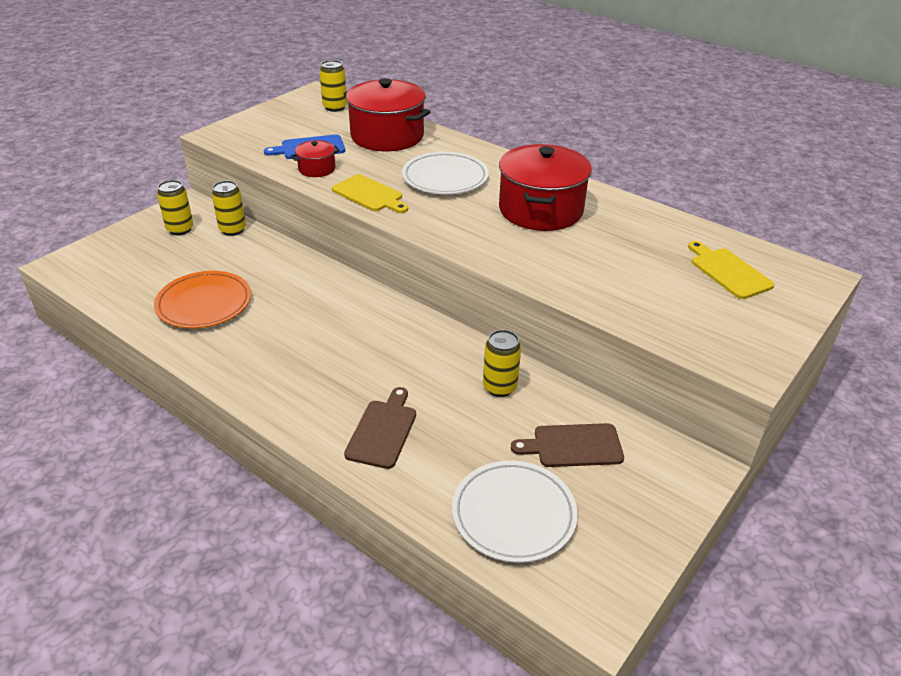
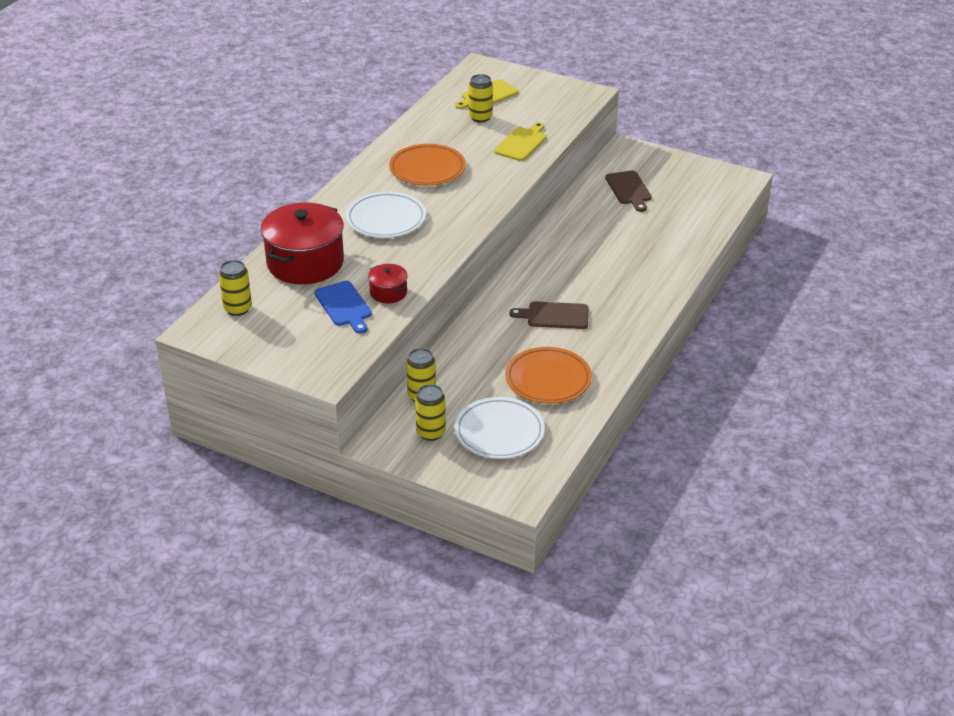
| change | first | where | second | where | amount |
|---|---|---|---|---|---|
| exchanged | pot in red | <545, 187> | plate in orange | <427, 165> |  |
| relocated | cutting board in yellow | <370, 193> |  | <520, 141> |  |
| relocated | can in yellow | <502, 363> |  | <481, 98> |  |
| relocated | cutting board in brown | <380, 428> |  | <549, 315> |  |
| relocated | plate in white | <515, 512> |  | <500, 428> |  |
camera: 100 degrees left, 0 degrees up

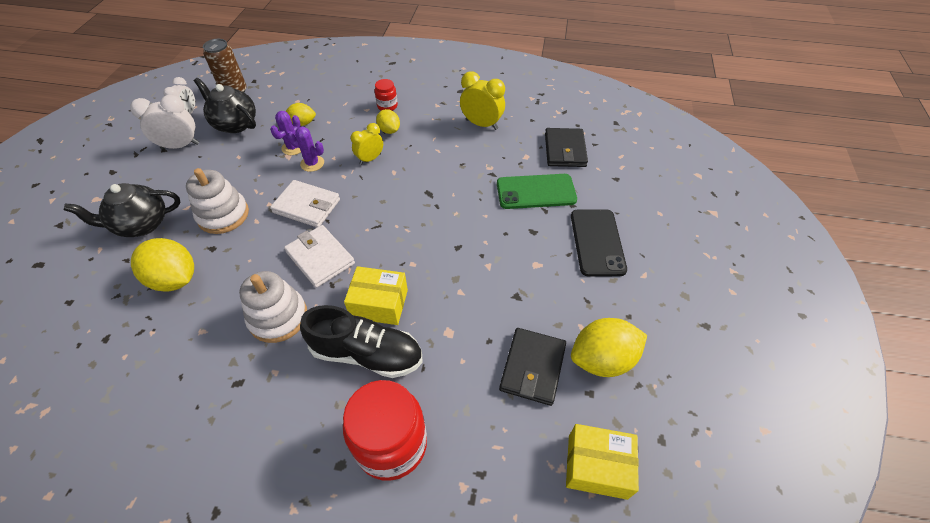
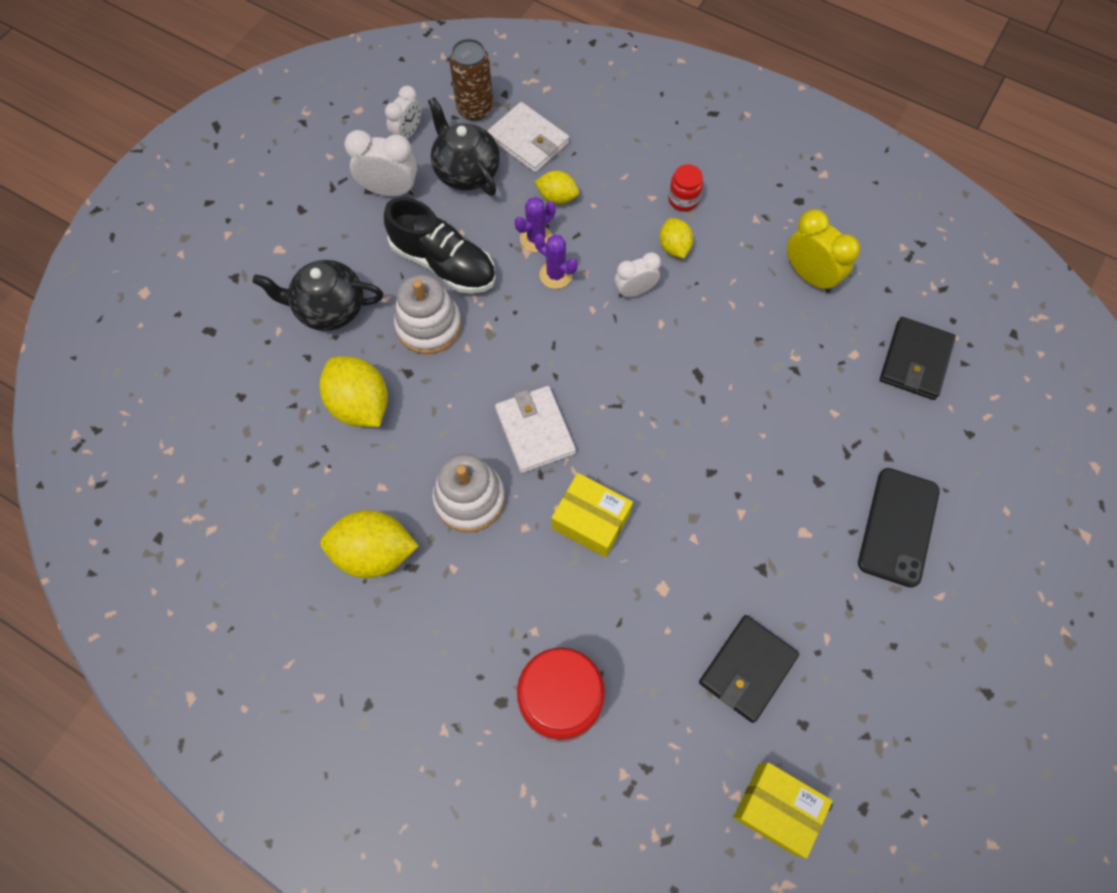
| change | first | where | second | where | amount |
|---|---|---|---|---|---|
| colour | clock in yellow | <367, 144> | clock in white | <638, 275> |  |
| missing | phone in green | <537, 191> |  |  |  |
| relocated | wallet in white | <305, 203> |  | <528, 137> |  |
| relocated | shoe in black | <361, 341> |  | <440, 245> |  |
| relocated | lemon in yellow | <609, 347> |  | <369, 544> |  |
camera: 20 degrees right, 15 degrees up

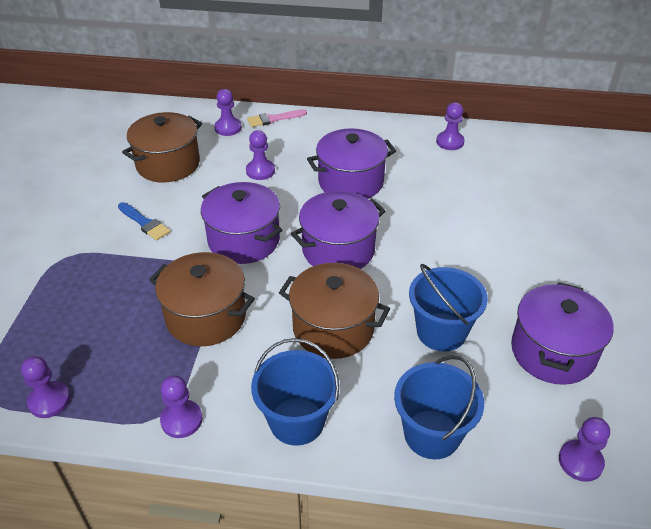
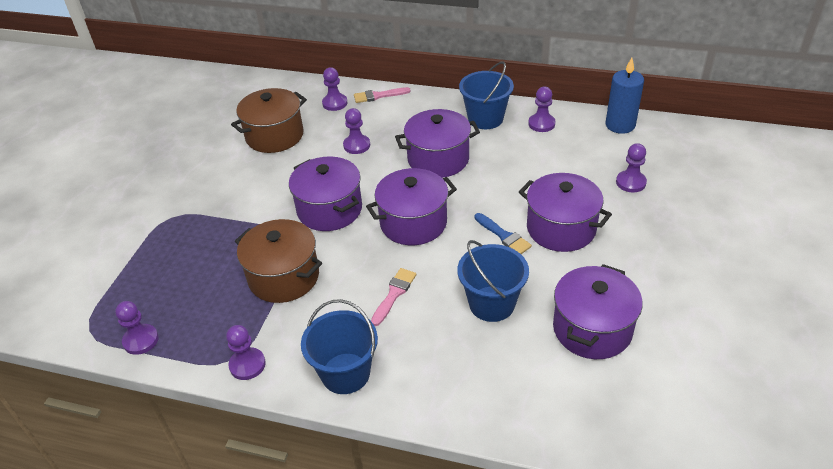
| change | first | where | second | where | amount |
|---|---|---|---|---|---|
| relocated | brush in blue | <144, 221> |  | <503, 233> |  |
| exchanged | pot in brown | <334, 311> | brush in pink | <393, 297> |  |
| relocated | bucket in blue | <439, 407> |  | <486, 95> |  |
| relocated | pawn in purple | <584, 449> |  | <631, 167> |  |
| appeared |  |  | candle in blue | <625, 96> |  |
| appeared |  |  | pot in purple | <565, 212> |  |
camera: 10 degrees right, 0 degrees up

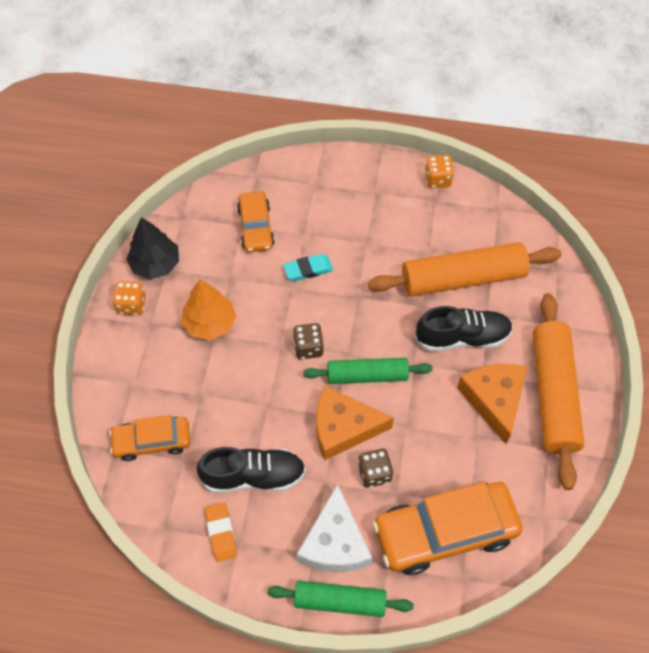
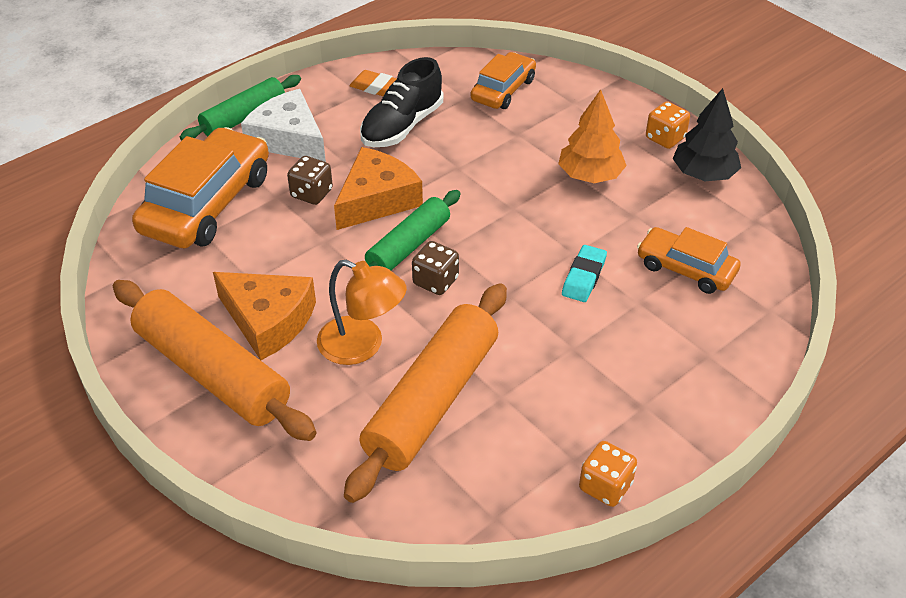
| change | first | where | second | where | amount |
|---|---|---|---|---|---|
| exchanged | shoe in black | <464, 328> | lamp in orange | <362, 312> |  |
| relocated | dice in brown | <308, 341> |  | <435, 268> |  |
camera: 130 degrees right, 15 degrees down

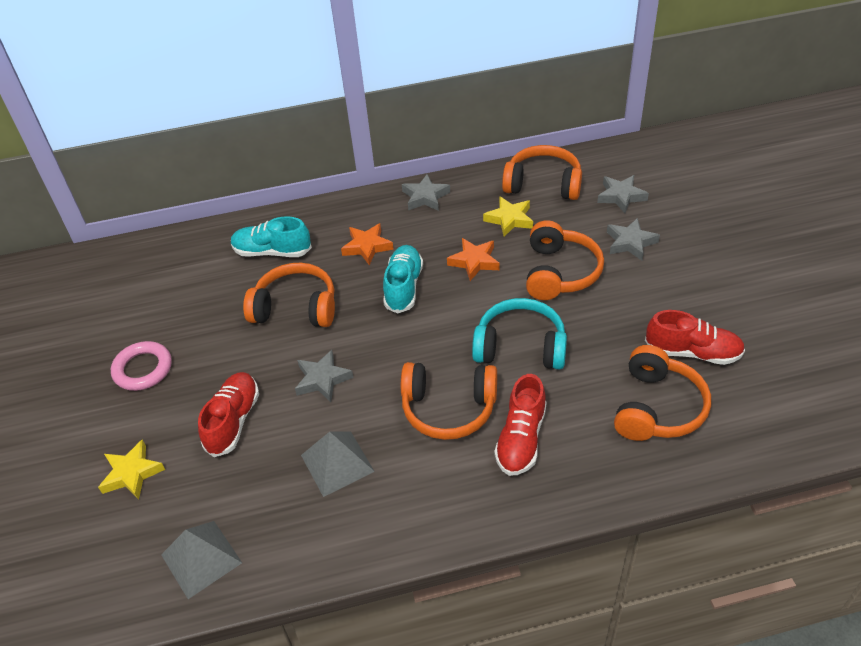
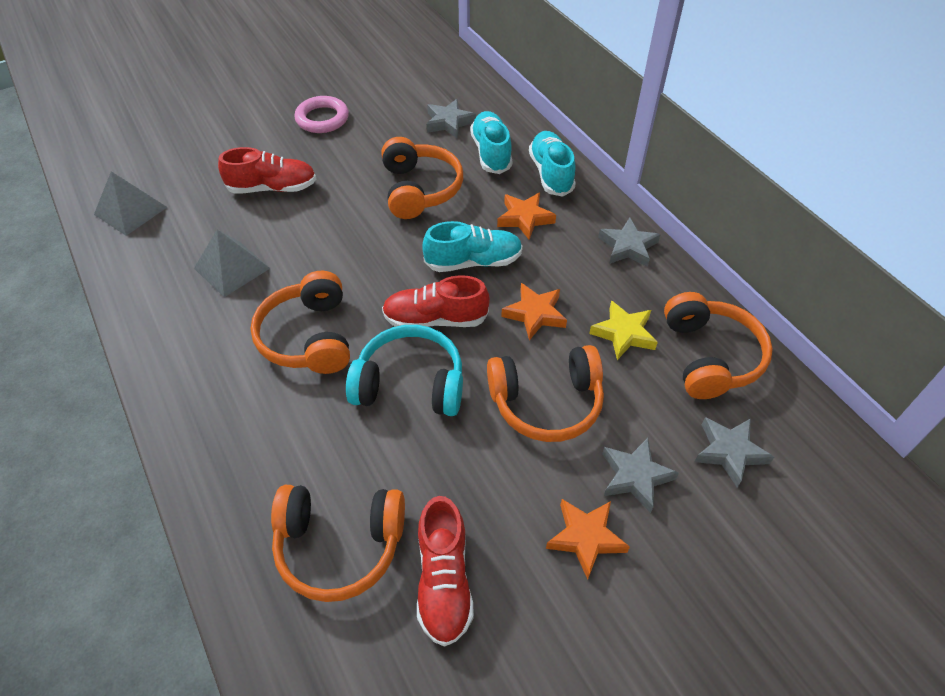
| change | first | where | second | where | amount |
|---|---|---|---|---|---|
| spun | headphones in turquoise | <519, 333> |  | <404, 370> | 75 degrees counterclockwise |
| relocated | star in grey | <324, 376> |  | <451, 118> |  |
| relocated | shoe in red | <520, 425> |  | <436, 301> |  |
| missing | star in yellow | <131, 470> |  |  |  |
| appeared |  |  | shoe in turquoise | <552, 164> |  |
| appeared |  |  | star in orange | <588, 539> |  |
camera: 70 degrees right, 5 degrees up

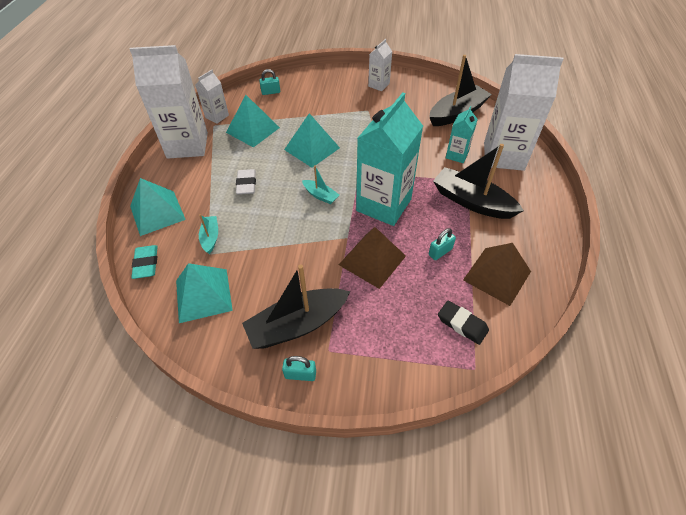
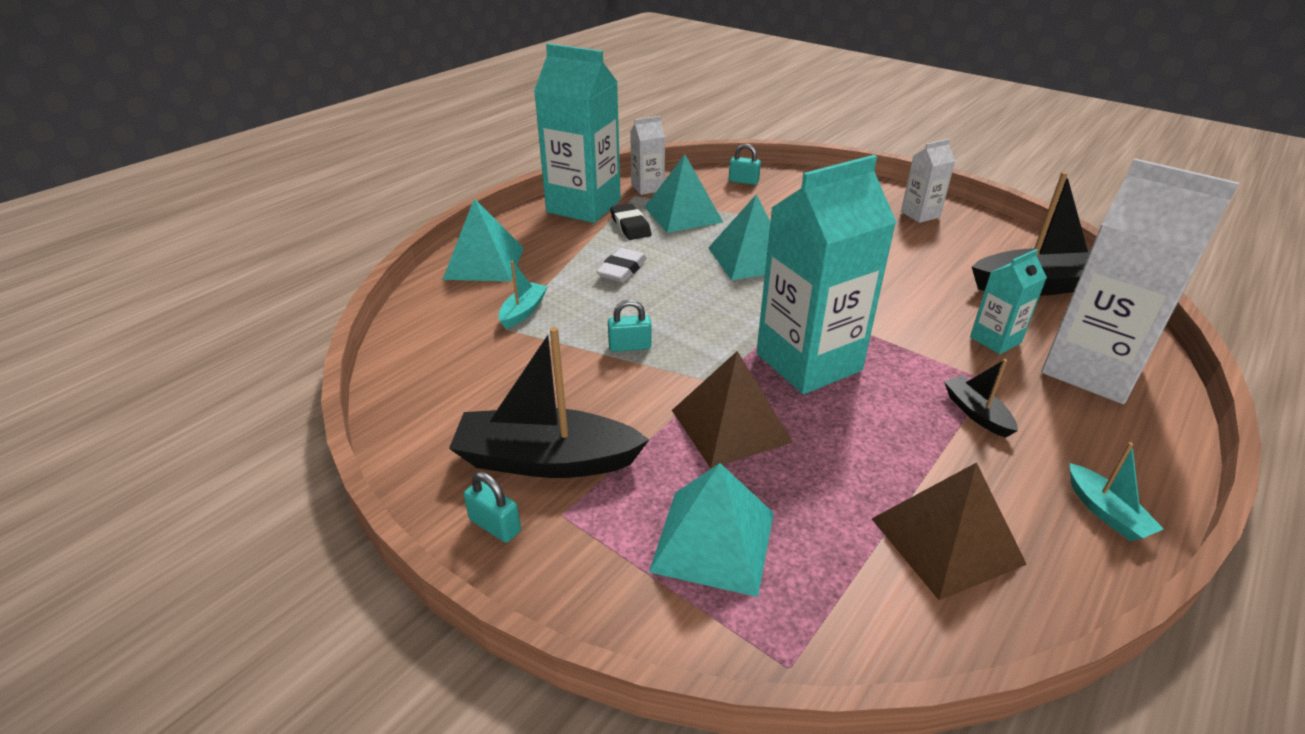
| change | first | where | second | where | amount |
|---|---|---|---|---|---|
| colour | carton in white | <169, 102> | carton in turquoise | <577, 133> |  |
| size | boat in black | <478, 181> |  | <981, 398> | x0.49 |
| relocated | boat in turquoise | <320, 184> |  | <1116, 491> |  |
| relocated | padlock in turquoise | <442, 244> |  | <629, 326> |  |
| missing | eraser in turquoise | <144, 262> |  |  |  |
| relocated | pyramid in turquoise | <204, 293> |  | <711, 530> |  |
| relocated | eraser in black | <463, 322> |  | <630, 221> |  |
camera: 30 degrees right, 15 degrees down

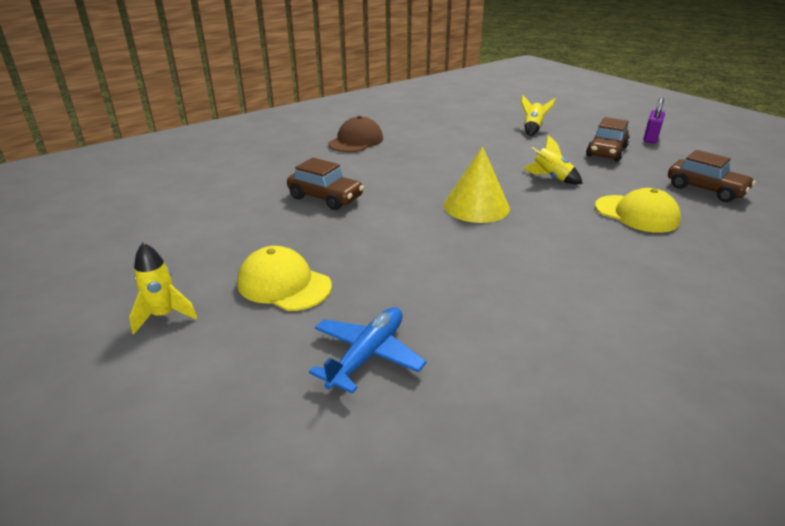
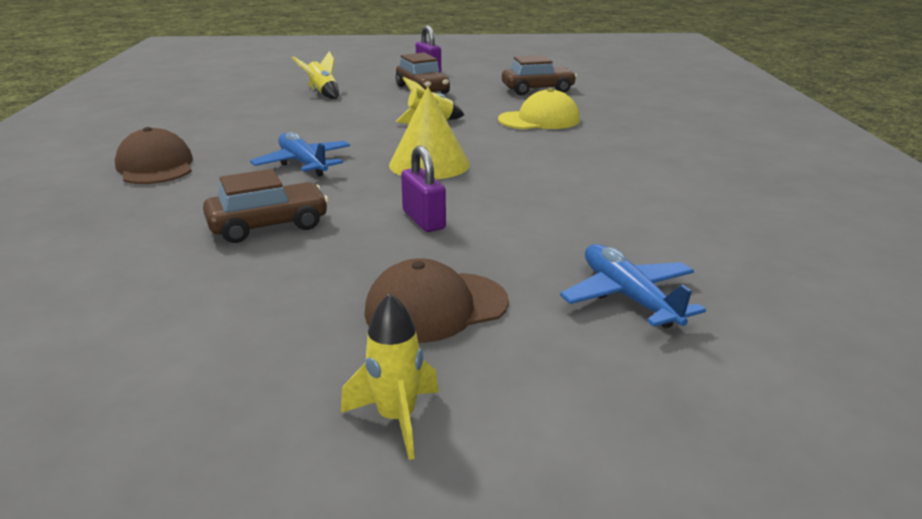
| change | first | where | second | where | amount |
|---|---|---|---|---|---|
| colour | cap in yellow | <284, 278> | cap in brown | <436, 300> |  |
| appeared |  |  | plane in blue | <300, 154> |  |
| appeared |  |  | padlock in purple | <423, 188> |  |
camera: 55 degrees left, 5 degrees down

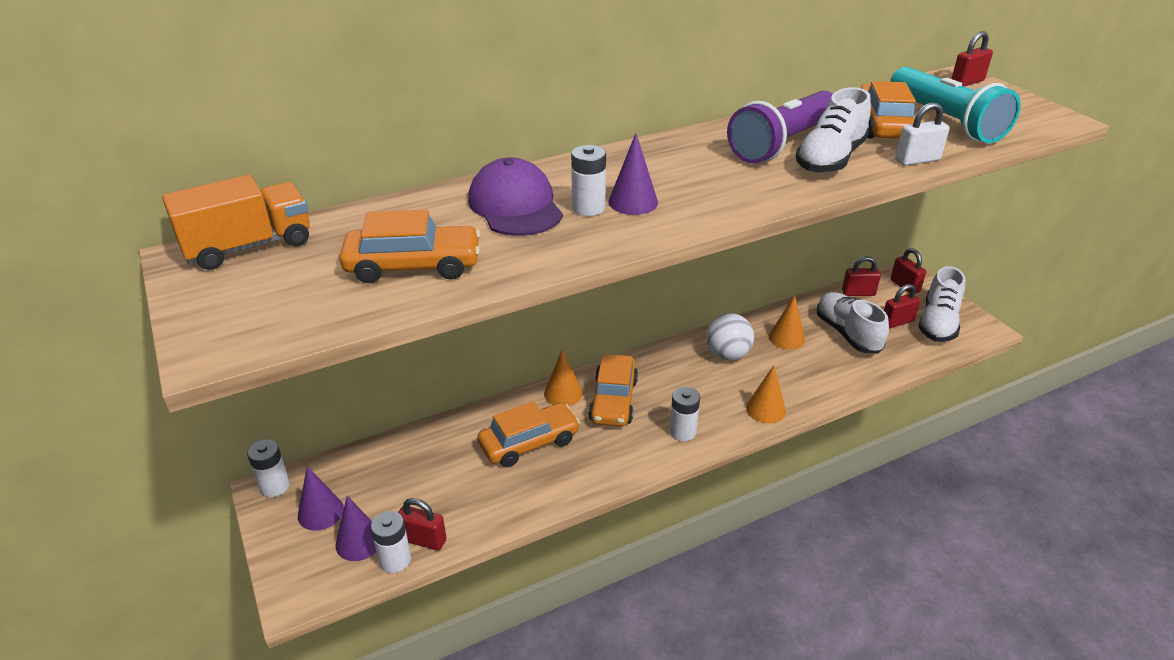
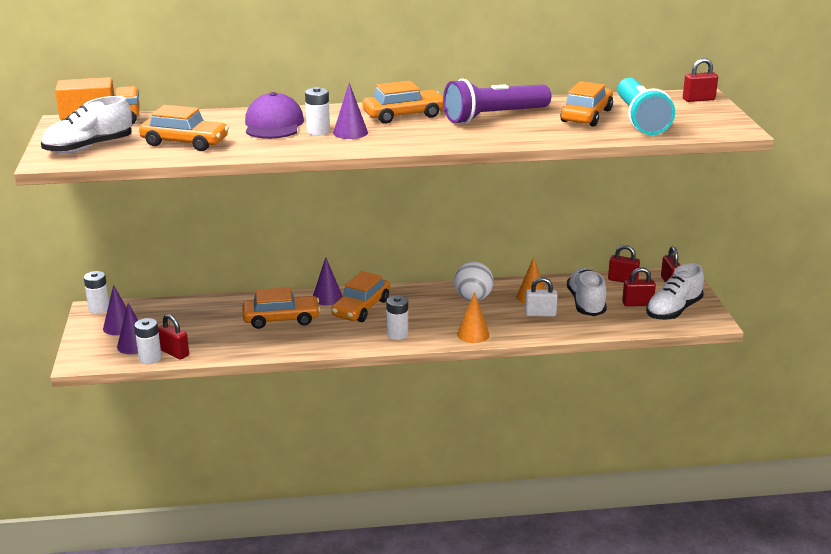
| change | first | where | second | where | amount |
|---|---|---|---|---|---|
| relocated | shoe in white | <833, 130> |  | <86, 125> |  |
| relocated | padlock in white | <922, 133> |  | <541, 297> |  |
| colour | cone in orange | <563, 377> | cone in purple | <328, 281> |  |
| appeared |  |  | car in orange | <403, 102> |  |
camera: 20 degrees right, 10 degrees down

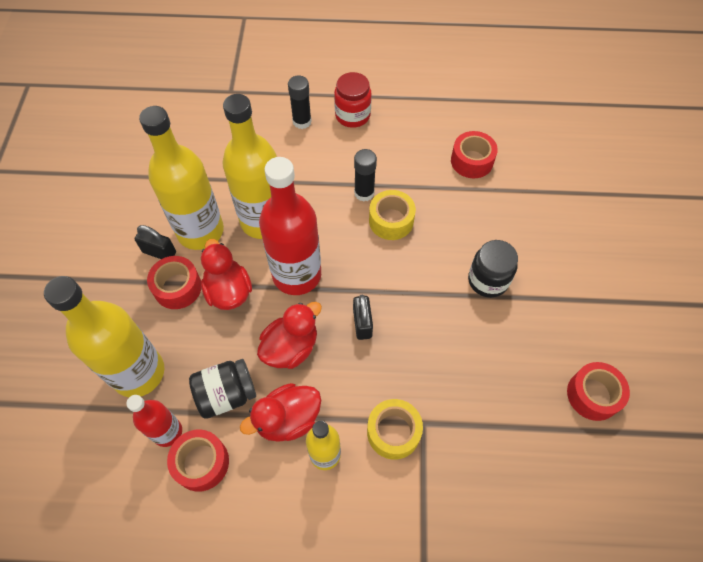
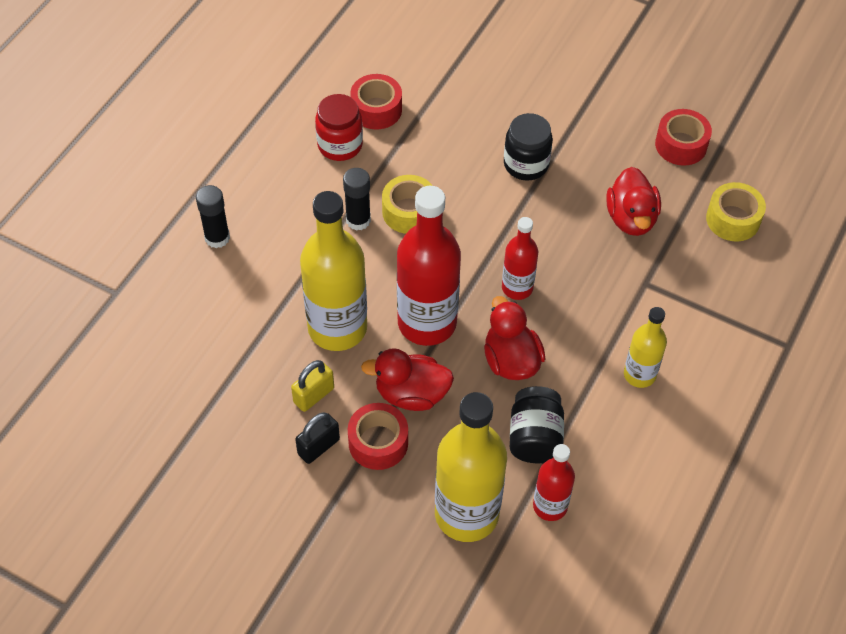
| change | first | where | second | where | amount |
|---|---|---|---|---|---|
| relocated | jar in red | <352, 100> |  | <339, 127> |  |
| exchanged | bottle in yellow | <181, 178> | padlock in yellow | <312, 386> |  |
| exchanged | padlock in black | <363, 317> | bottle in red | <520, 258> |  |
| relocated | duck in red | <280, 412> |  | <633, 201> |  |
| relocated | tape in yellow | <395, 429> |  | <736, 212> |  |
| missing | tape in red | <198, 460> |  |  |  |
camera: 65 degrees left, 5 degrees down

